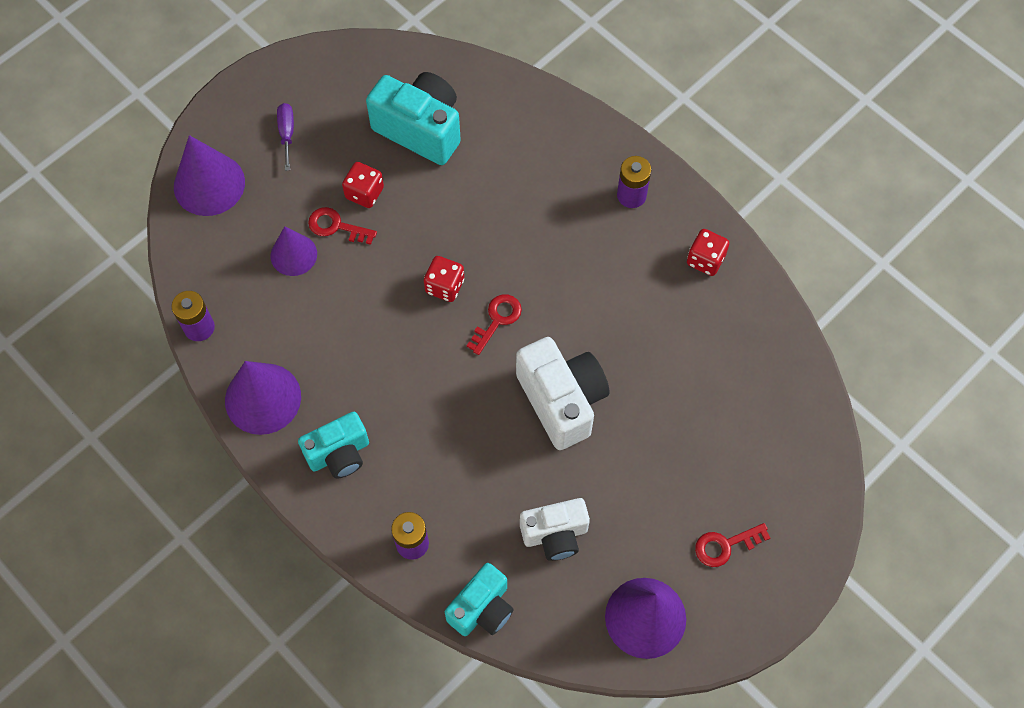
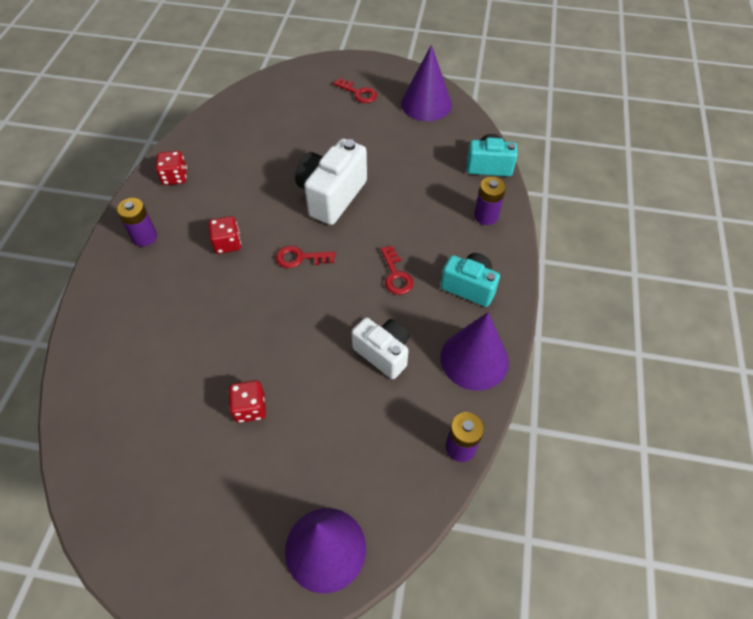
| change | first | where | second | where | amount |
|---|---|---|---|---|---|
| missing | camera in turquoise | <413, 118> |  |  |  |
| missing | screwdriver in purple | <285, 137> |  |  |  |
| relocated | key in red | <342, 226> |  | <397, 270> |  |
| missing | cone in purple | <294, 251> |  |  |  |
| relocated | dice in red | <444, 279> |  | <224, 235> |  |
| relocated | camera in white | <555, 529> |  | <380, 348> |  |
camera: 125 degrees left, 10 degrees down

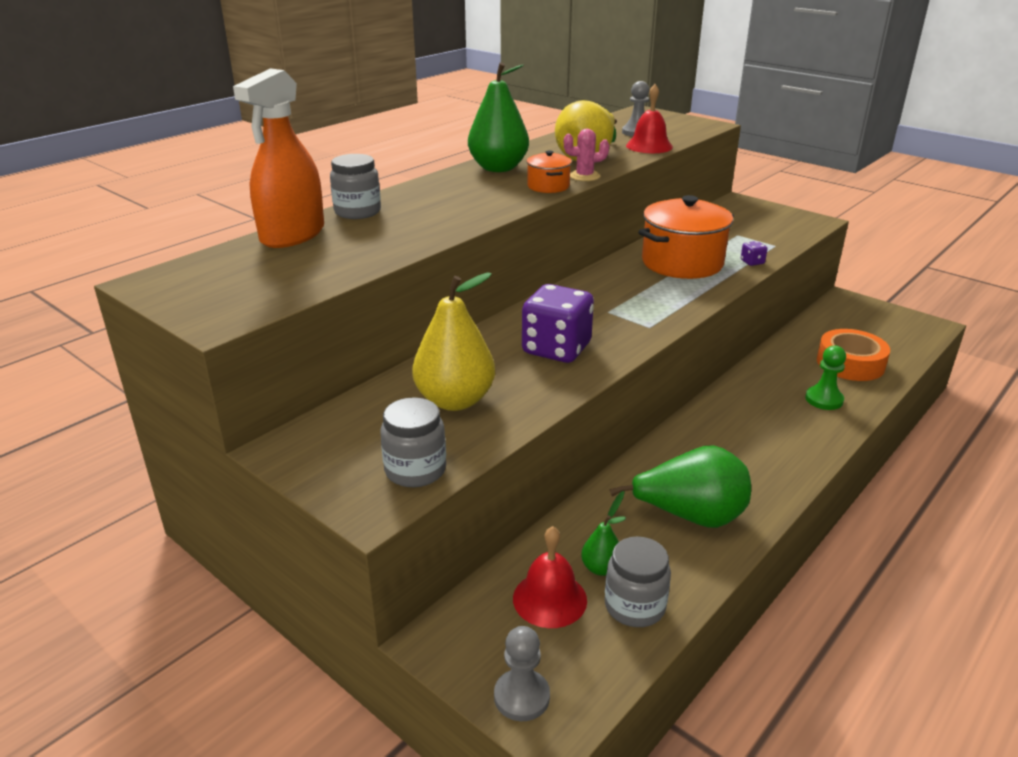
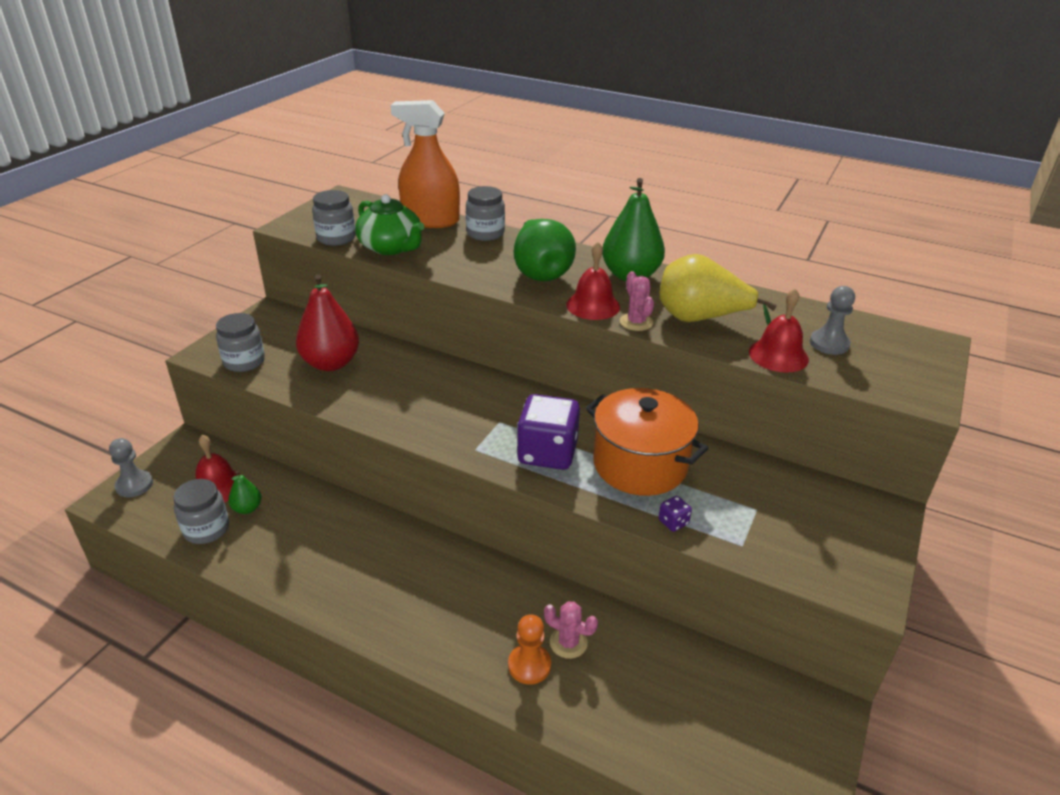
| change | first | where | second | where | amount |
|---|---|---|---|---|---|
| exchanged | pot in orange | <549, 172> | bell in red | <593, 281> |  |
| colour | pear in yellow | <453, 342> | pear in red | <327, 322> |  |
| relocated | dice in purple | <558, 323> |  | <548, 432> |  |
| missing | tape in orange | <853, 355> |  |  |  |
| colour | pawn in green | <825, 377> | pawn in orange | <529, 649> |  |
| relocated | pear in green | <679, 486> |  | <545, 250> |  |
| appeared |  |  | jar in grey | <334, 218> |  |
| appeared |  |  | teapot in green | <390, 224> |  |
| appeared |  |  | cactus in pink | <571, 630> |  |
camera: 75 degrees right, 5 degrees up

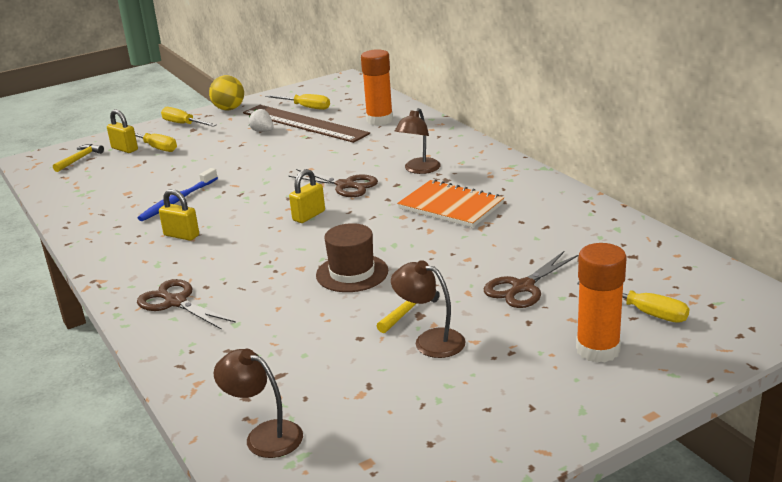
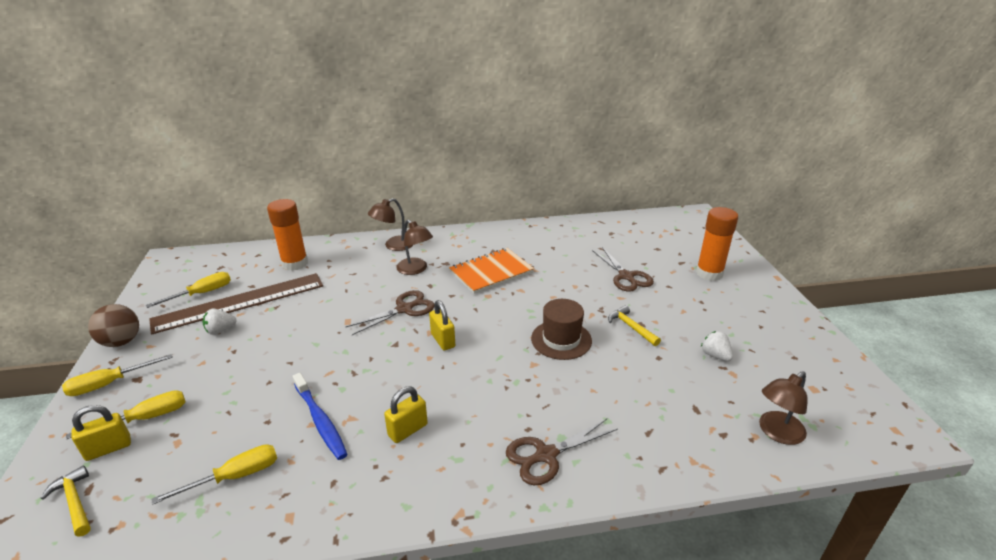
| change | first | where | second | where | amount |
|---|---|---|---|---|---|
| colour | ball in yellow | <226, 92> | ball in brown | <113, 325> |  |
| relocated | lamp in brown | <428, 309> |  | <390, 224> |  |
| relocated | screwdriver in yellow | <633, 302> |  | <214, 474> |  |
| appeared |  |  | strawberry in white | <717, 346> |  |
camera: 70 degrees left, 5 degrees up

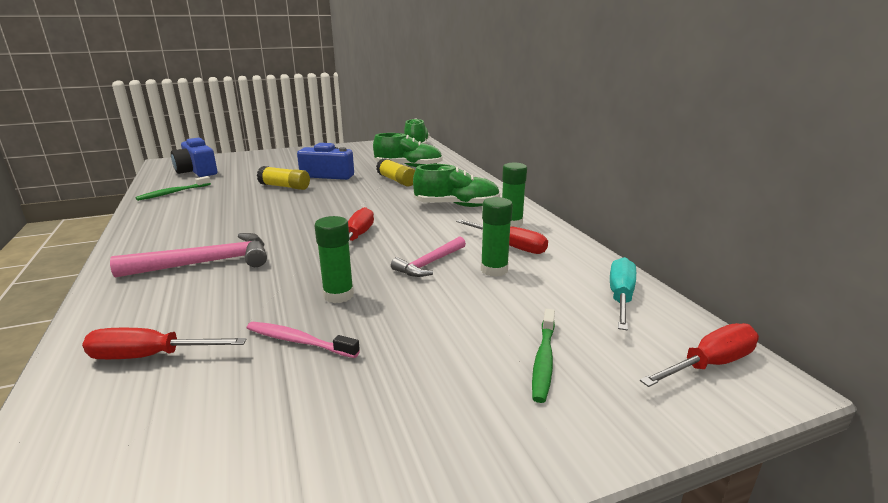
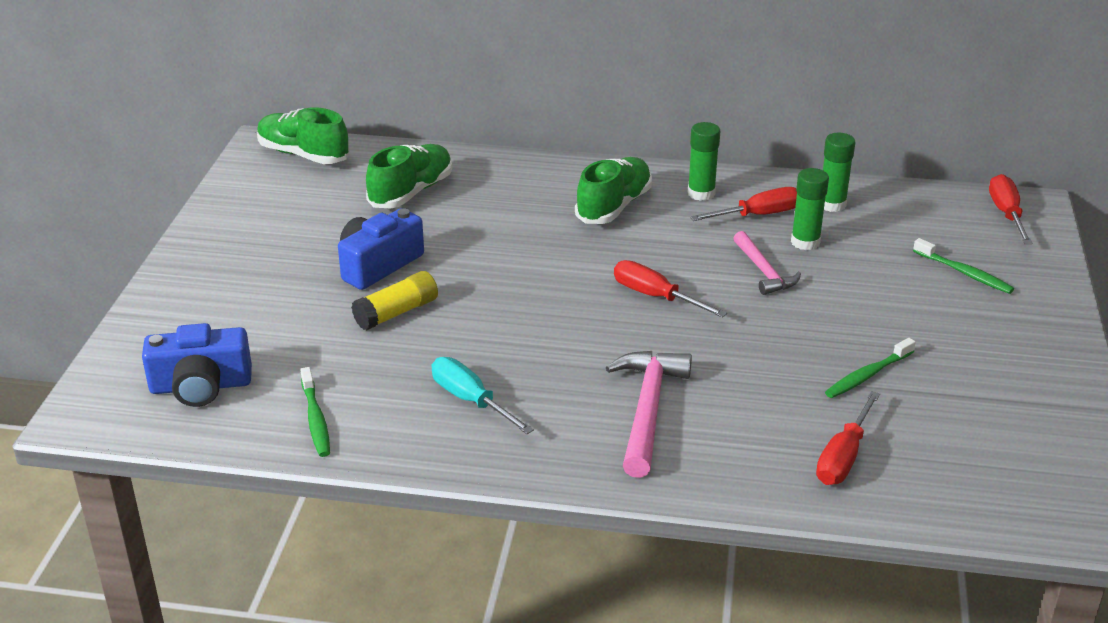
| change | first | where | second | where | amount |
|---|---|---|---|---|---|
| missing | glue stick in yellow | <395, 172> |  |  |  |
| relocated | glue stick in green | <334, 259> |  | <839, 172> |  |
| relocated | screwdriver in turquoise | <623, 293> |  | <483, 395> |  |
| colour | toothbrush in pink | <303, 340> | toothbrush in green | <870, 368> |  |
camera: 60 degrees left, 10 degrees up

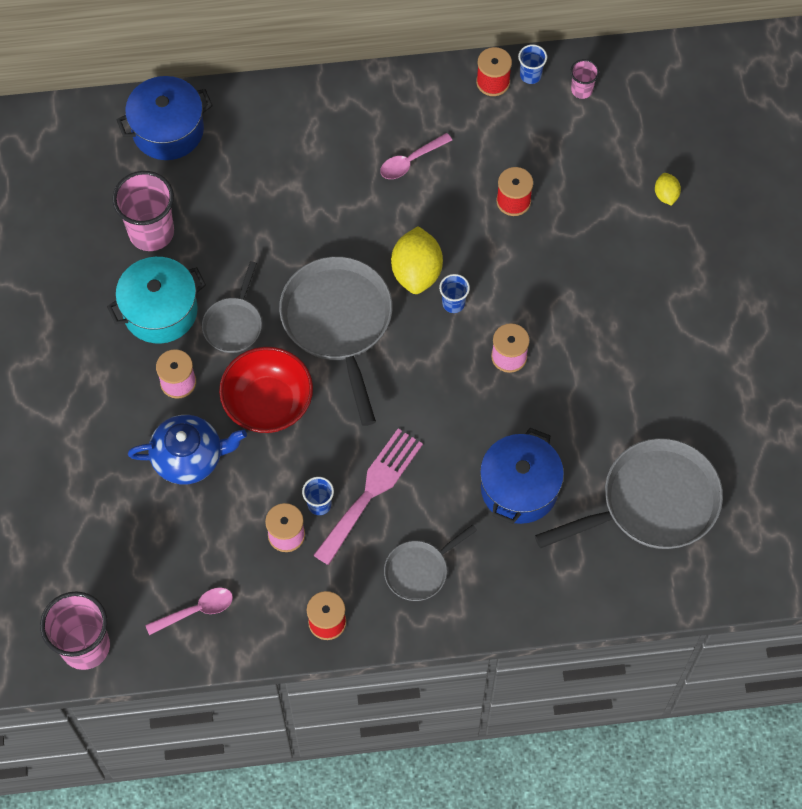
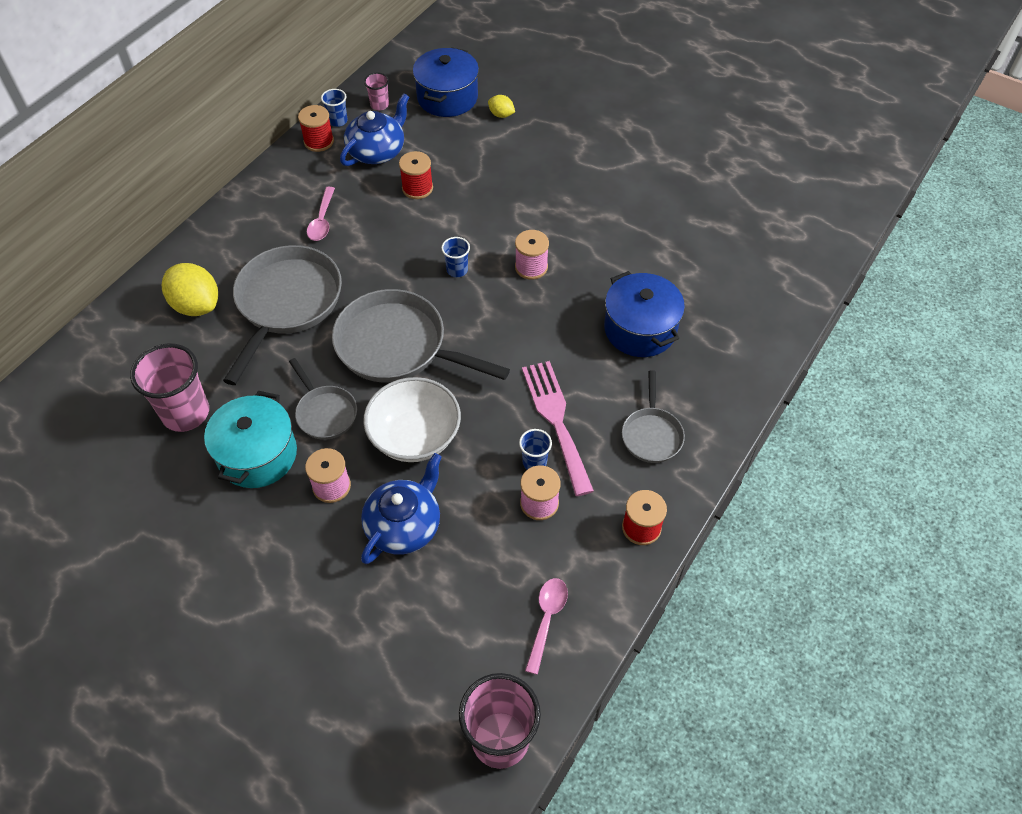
| change | first | where | second | where | amount |
|---|---|---|---|---|---|
| relocated | pot in blue | <165, 118> |  | <446, 82> |  |
| relocated | lemon in yellow | <417, 260> |  | <190, 289> |  |
| colour | bowl in red | <266, 390> | bowl in white | <412, 419> |  |
| relocated | pan in grey | <629, 493> |  | <282, 315> |  |
| appeared |  |  | teapot in blue | <374, 130> |  |
camera: 50 degrees left, 10 degrees down

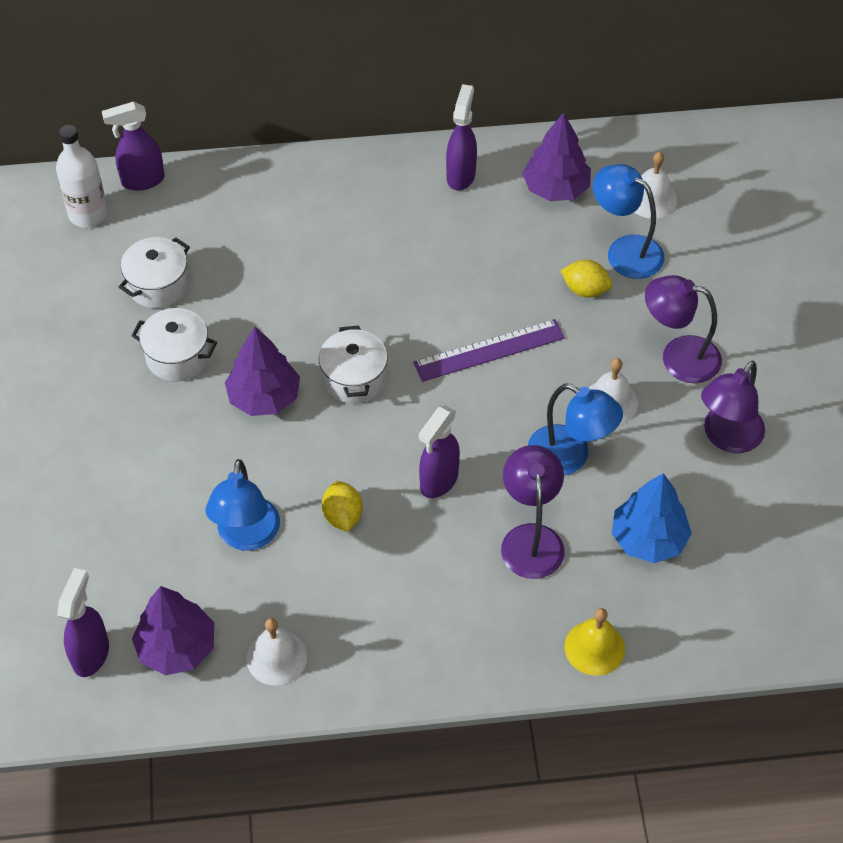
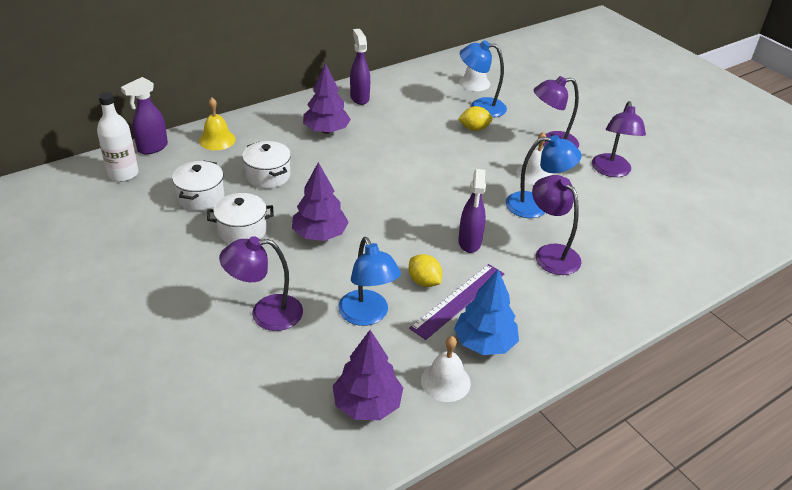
| change | first | where | second | where | amount |
|---|---|---|---|---|---|
| relocated | tree in purple | <556, 156> |  | <327, 98> |  |
| relocated | ruler in purple | <489, 350> |  | <456, 302> |  |
| relocated | pot in white | <353, 365> |  | <266, 164> |  |
| relocated | tree in blue | <652, 518> |  | <486, 312> |  |
| missing | spray bottle in purple | <83, 622> |  |  |  |
| relocated | bell in yellow | <594, 642> |  | <217, 124> |  |
| appeared |  |  | lamp in purple | <261, 283> |  |
camera: 30 degrees left, 15 degrees down

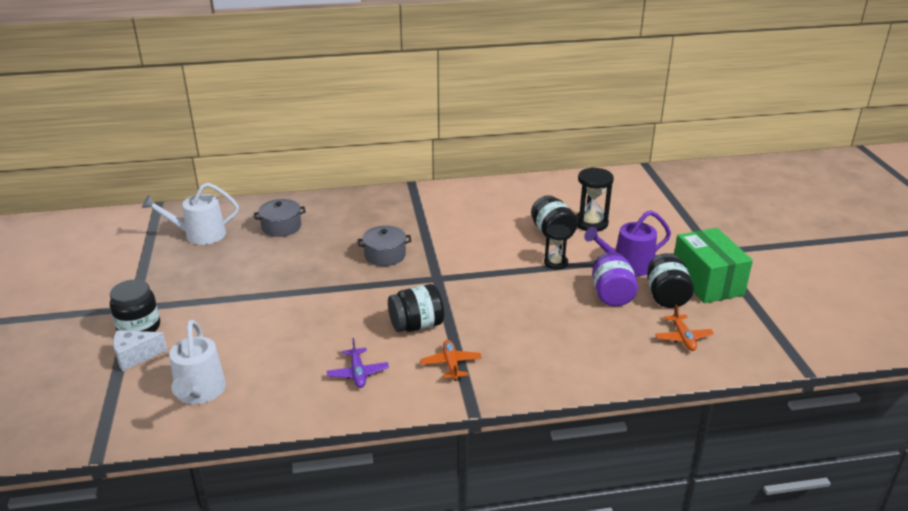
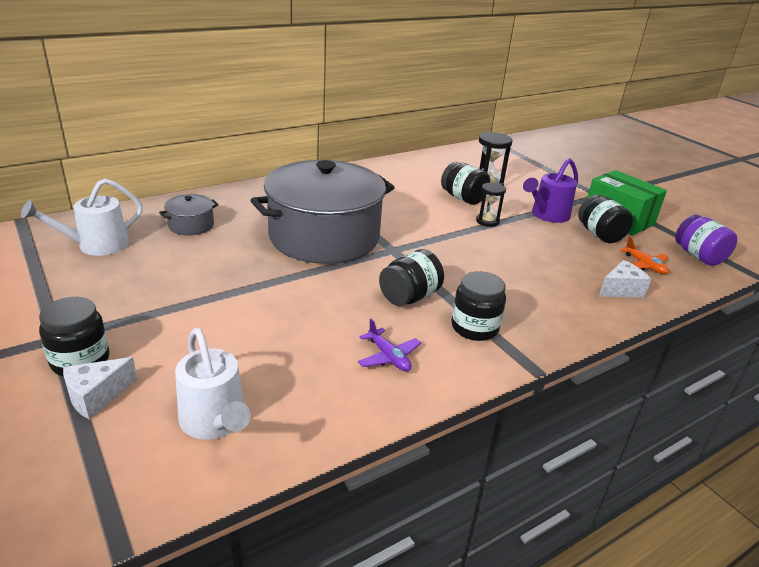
| change | first | where | second | where | amount |
|---|---|---|---|---|---|
| size | pot in grey | <384, 246> |  | <323, 212> | x2.49 |
| relocated | jar in purple | <615, 279> |  | <706, 240> |  |
| exchanged | plane in orange | <451, 360> | jar in black | <479, 306> |  |
| appeared |  |  | cheese in white | <625, 279> |  |
camera: 25 degrees left, 0 degrees up

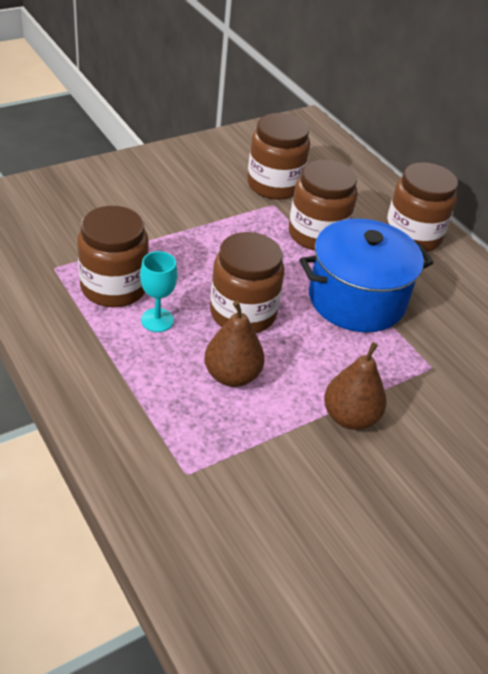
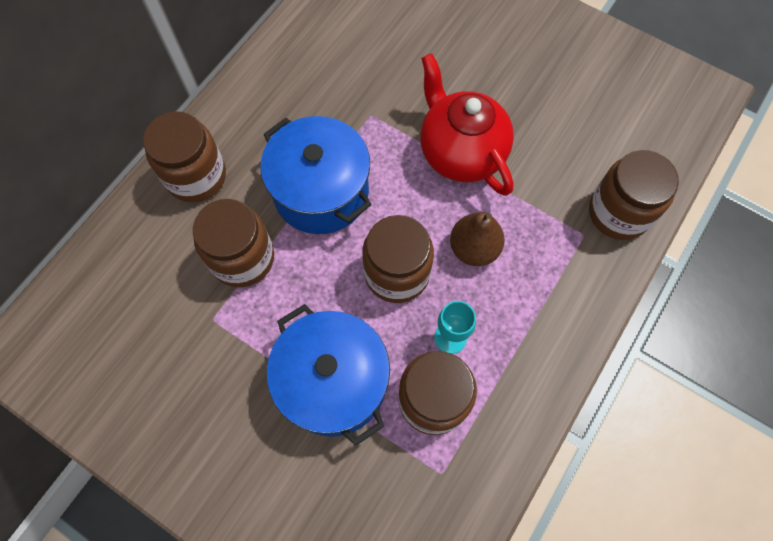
| change | first | where | second | where | amount |
|---|---|---|---|---|---|
| relocated | jar in brown | <278, 156> |  | <634, 195> |  |
| exchanged | pear in brown | <355, 386> | teapot in red | <467, 124> |  |
| appeared |  |  | pot in blue | <328, 375> |  |
camera: 110 degrees left, 25 degrees up

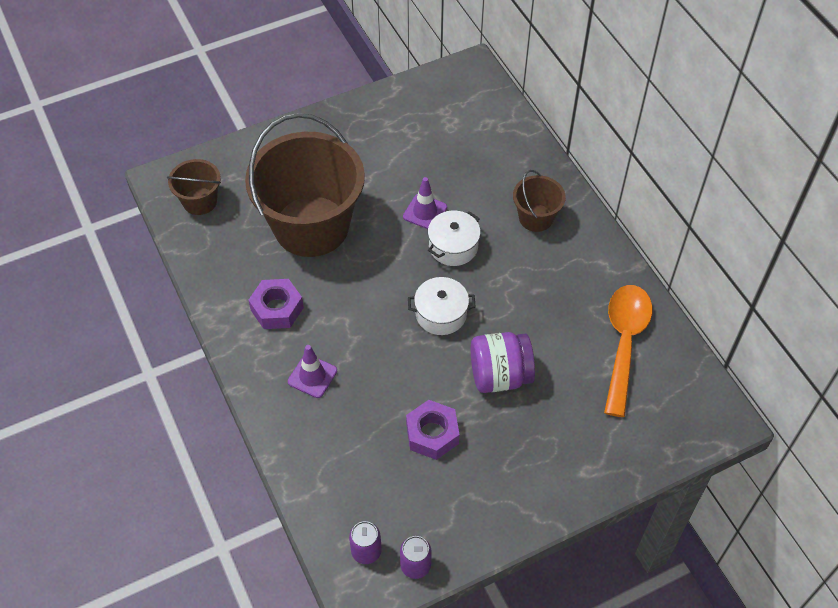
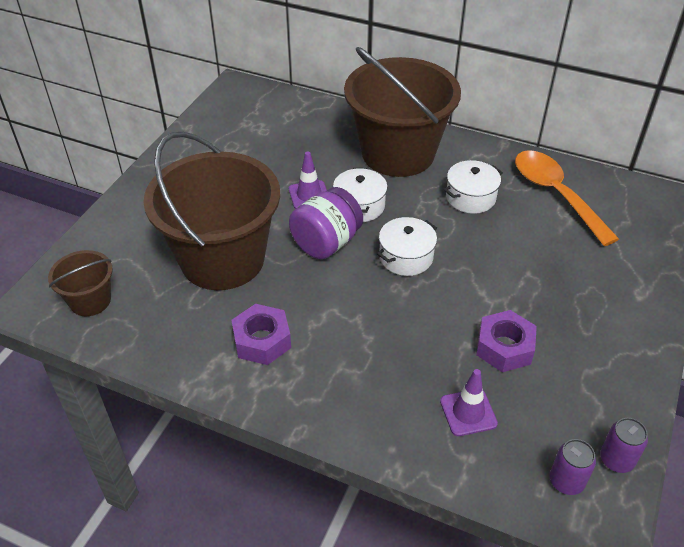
| change | first | where | second | where | amount |
|---|---|---|---|---|---|
| size | bucket in brown | <539, 201> |  | <402, 112> | x2.18 |
| relocated | jar in purple | <503, 362> |  | <326, 223> |  |
| relocated | traffic cone in purple | <312, 371> |  | <469, 402> |  |
| appeared |  |  | pot in white | <473, 187> |  |
camera: 40 degrees left, 10 degrees down

